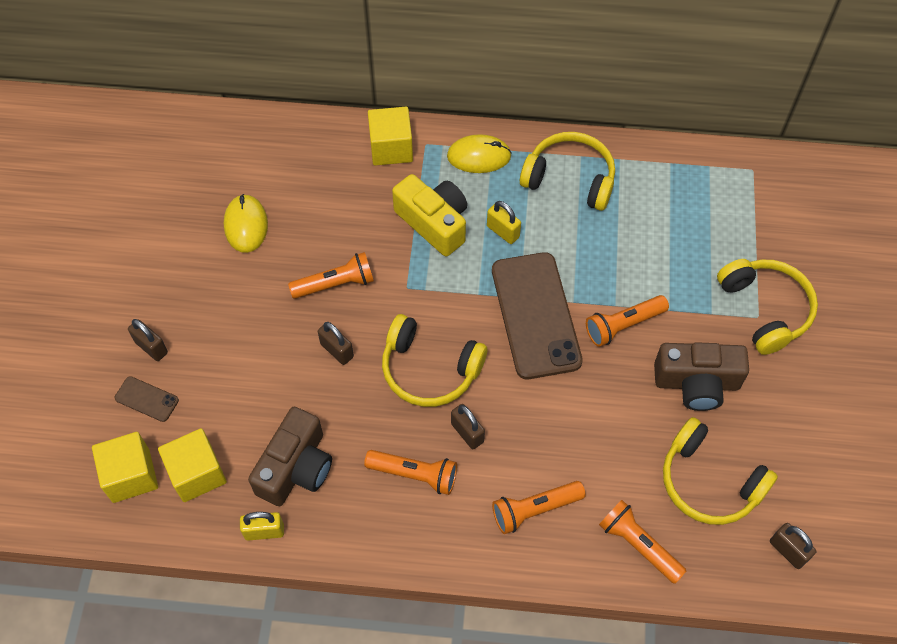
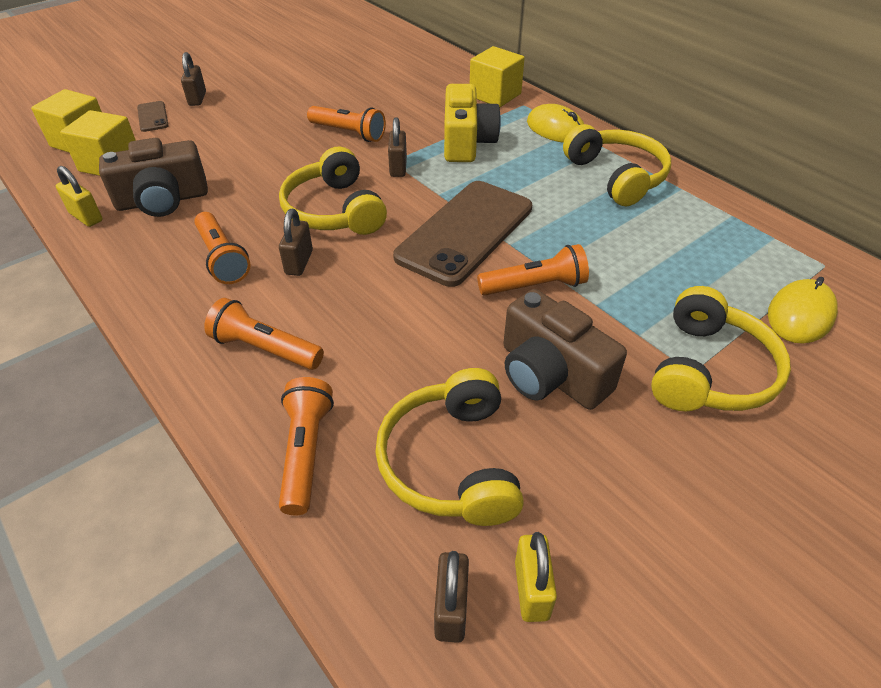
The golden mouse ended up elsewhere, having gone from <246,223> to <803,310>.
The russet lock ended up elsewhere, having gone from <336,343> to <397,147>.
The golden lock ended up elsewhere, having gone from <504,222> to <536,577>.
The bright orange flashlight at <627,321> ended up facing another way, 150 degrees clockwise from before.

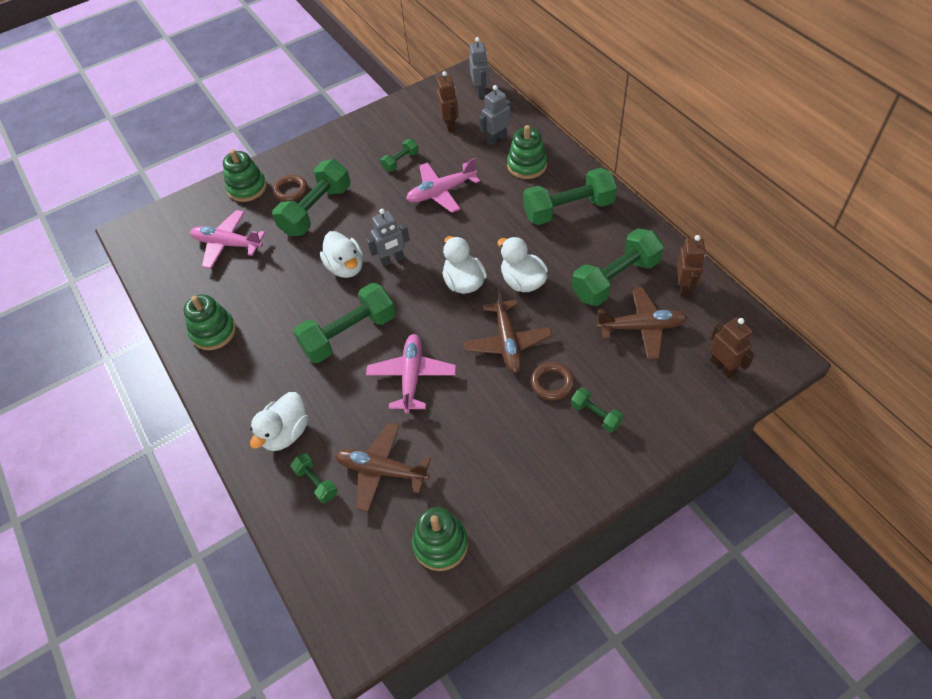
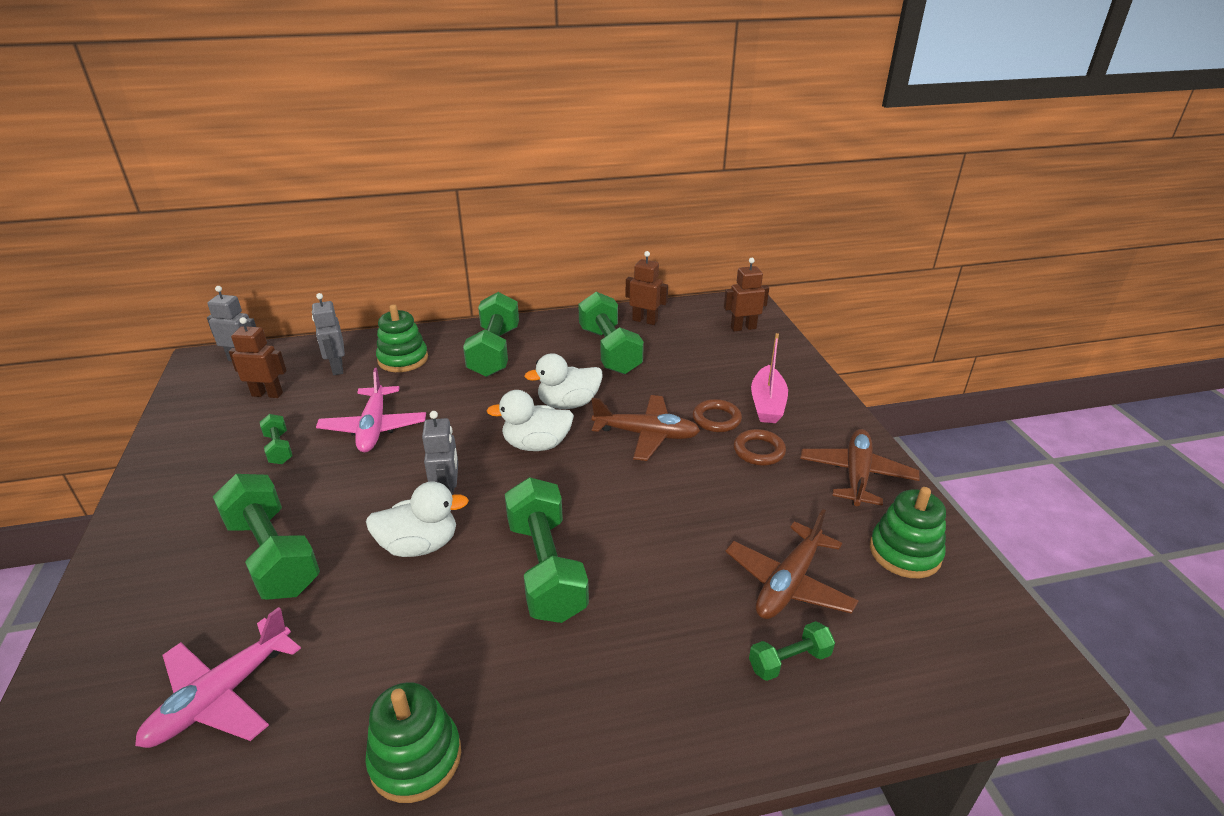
The second view lost the emerald ring stacker at <245,175>.
The second view lost the pure white toy duck at <279,421>.
The russet ring ended up elsewhere, having gone from <290,188> to <759,447>.
The second view lost the rose-pink plane at <411,374>.
Where the emerald hand weight stood at <597,410>, the rose-pink boat came to stand at <769,378>.
The russet plane ended up elsewhere, having gone from <642,323> to <860,467>.

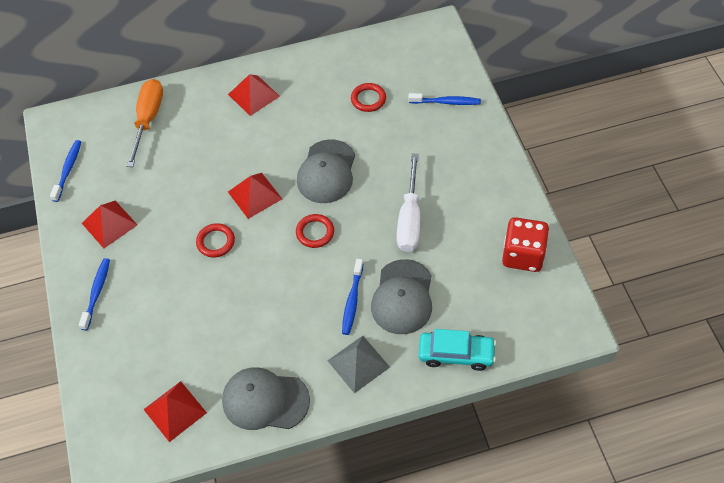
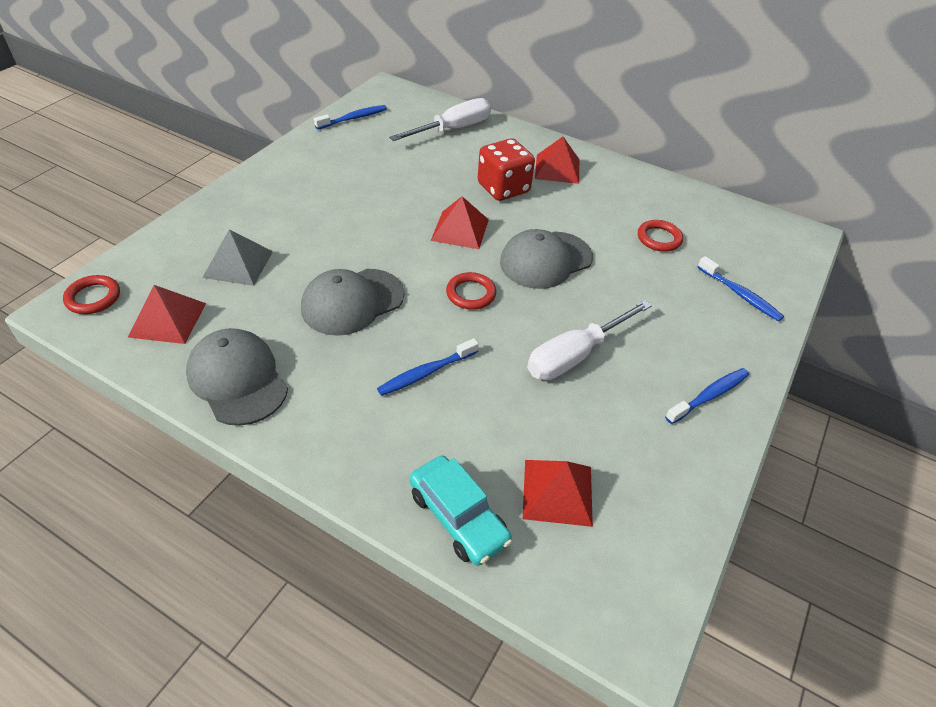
The cobalt dental brush ended up elsewhere, having gone from <94,294> to <707,396>.
The crimson solid pyramid ended up elsewhere, having gone from <109,224> to <558,493>.
What was the bright orange flat screwdriver at <144,123> turned into the pure white flat screwdriver at <440,119>.
The crimson ring ended up elsewhere, having gone from <215,240> to <91,294>.
The grey solid pyramid ended up elsewhere, having gone from <359,364> to <237,257>.
The grey baseball cap ended up elsewhere, having gone from <401,296> to <352,302>.
The crimson game die ended up elsewhere, having gone from <525,244> to <506,169>.

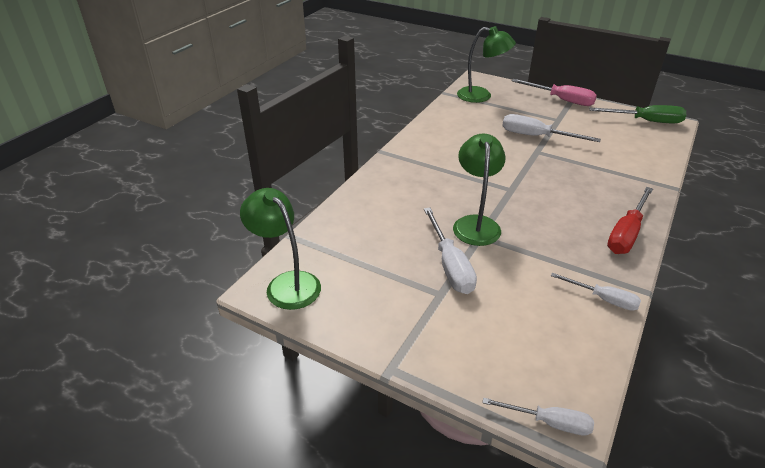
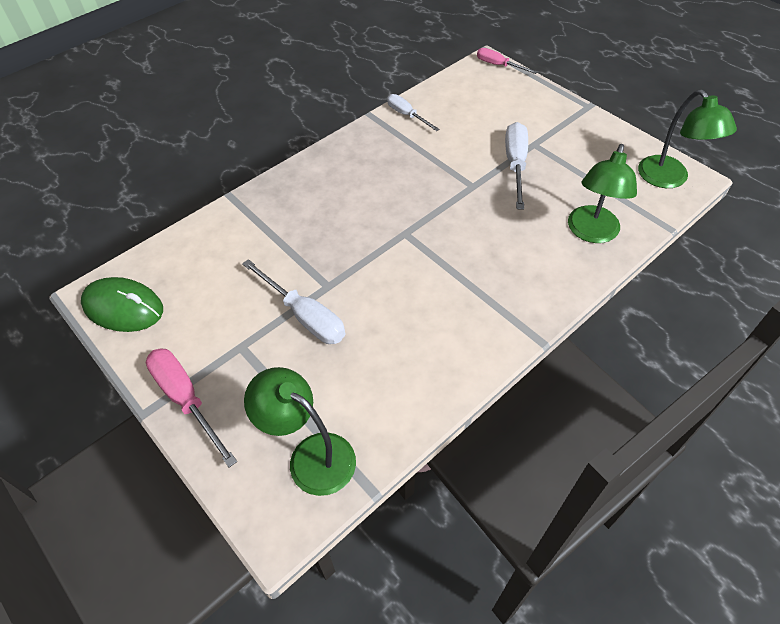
The emerald lamp ended up elsewhere, having gone from <479,189> to <602,193>.
What was the pure white flat screwdriver at <538,417> turned into the rose-pink flat screwdriver at <507,61>.
Where the emerald flat screwdriver stood at <637,114>, the emerald mouse came to stand at <122,304>.
The second view lost the crimson flat screwdriver at <630,220>.

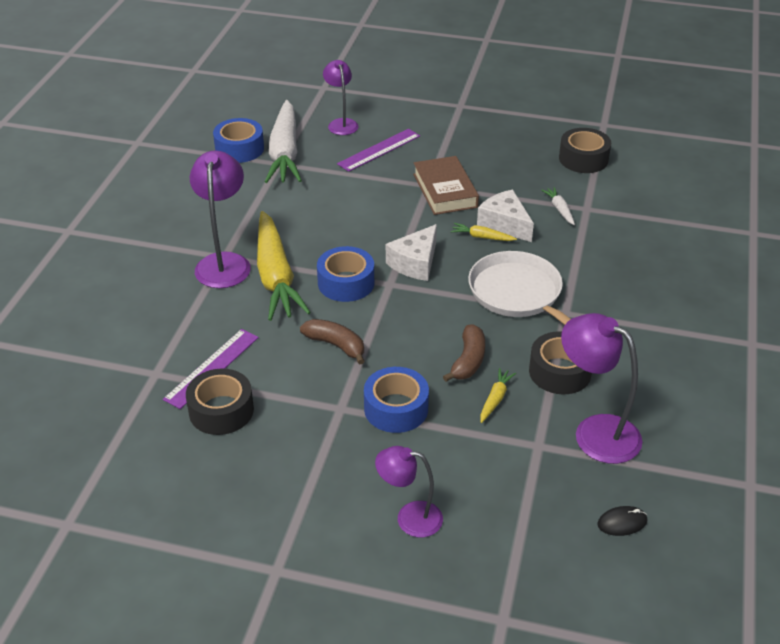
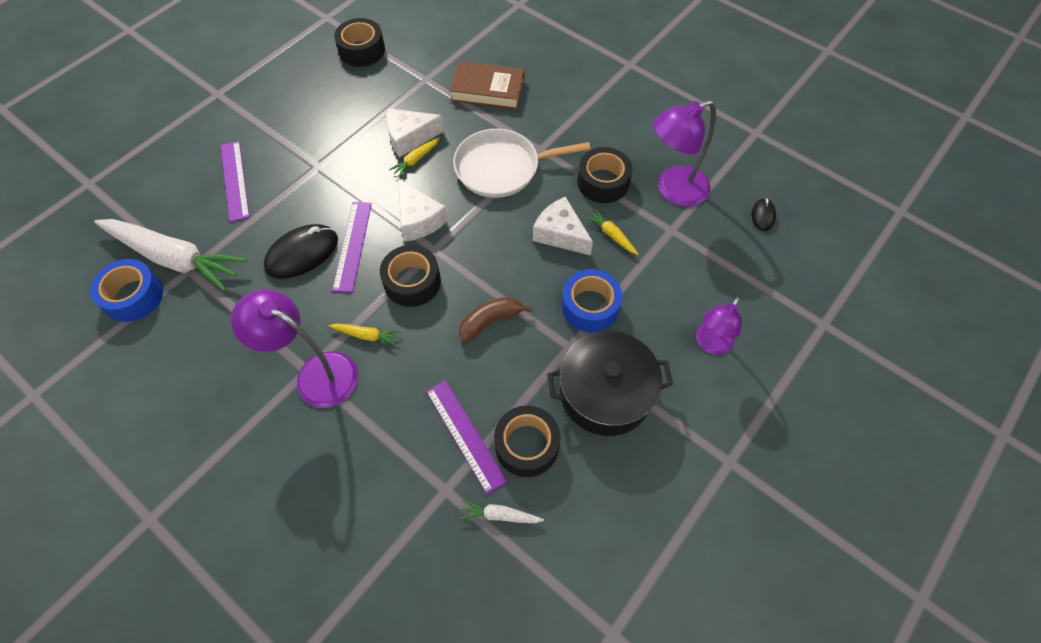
The size of the golden toy carrot at <284,266> changed by a factor of 0.41.
What was the cobalt sticky tape at <345,274> turned into the ebony sticky tape at <410,276>.
The second view lost the violet lamp at <341,97>.
The russet hardback ended up elsewhere, having gone from <446,185> to <487,85>.
Where the russet toy banana stood at <464,353>, the pure white cheese wedge came to stand at <563,226>.
The pure white toy carrot ended up elsewhere, having gone from <558,206> to <502,511>.
The second view gained the ebony mouse at <301,251>.
The second view gained the violet straightedge at <352,247>.
The second view gained the ebony cooking pot at <610,383>.

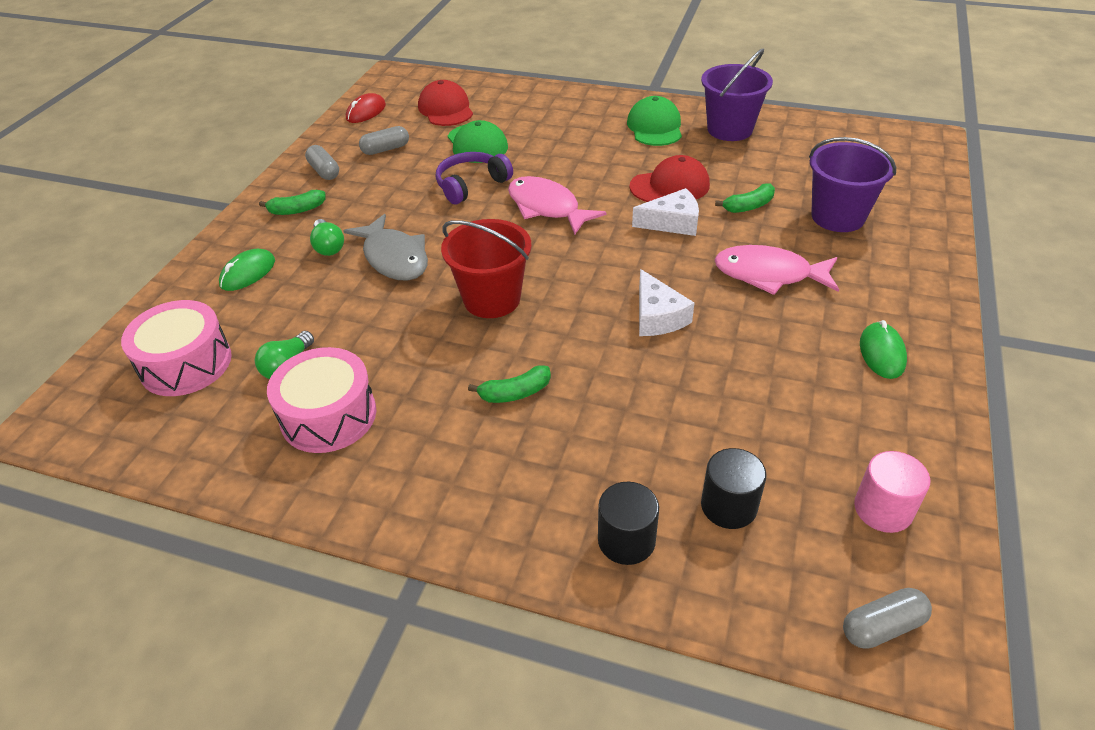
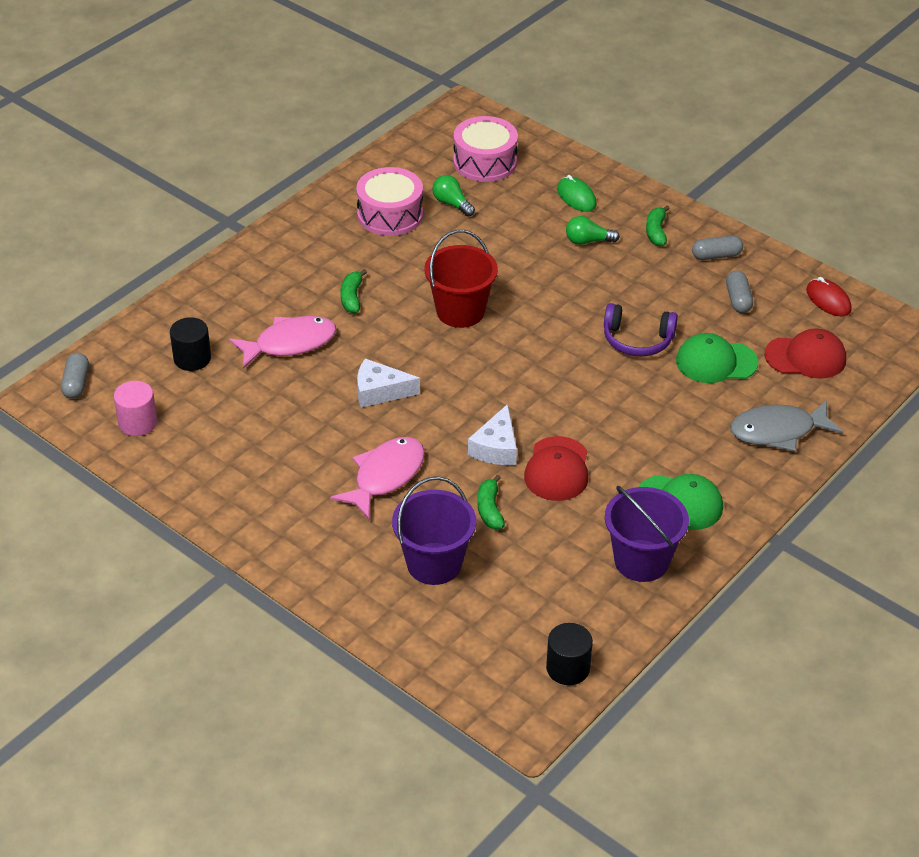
The grey fish figure ended up elsewhere, having gone from <385,247> to <786,426>.
The violet headphones at <474,178> ended up facing another way, 120 degrees clockwise from before.
The rose-pink fish figure ended up elsewhere, having gone from <557,205> to <282,342>.
The ebony solid cylinder ended up elsewhere, having gone from <628,523> to <569,654>.
The second view lost the emerald mouse at <883,349>.

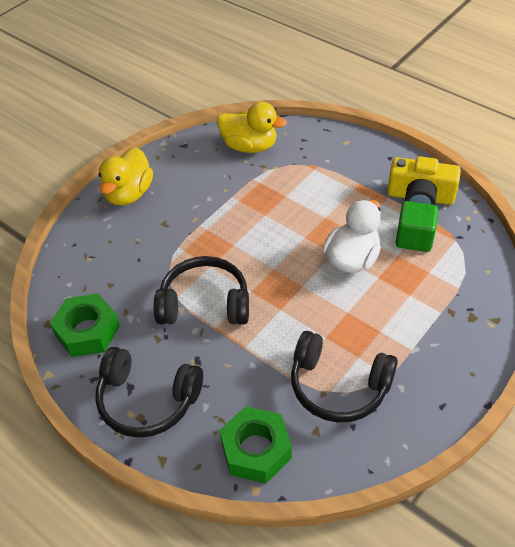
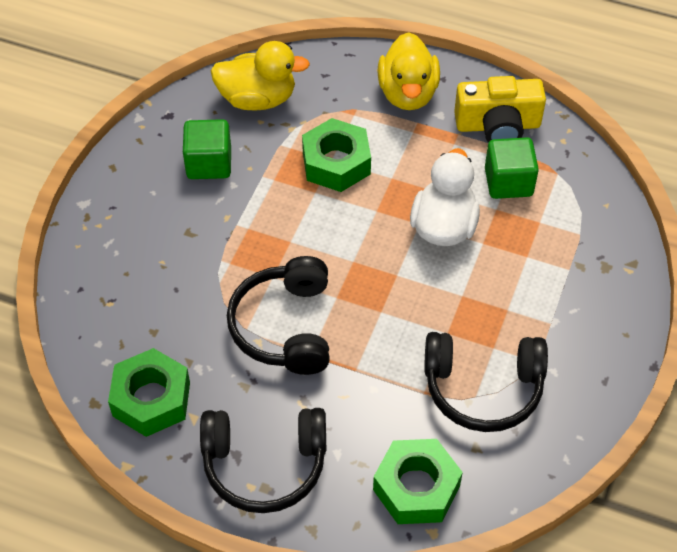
The golden toy duck ended up elsewhere, having gone from <125,176> to <408,71>.
The ebony headphones at <201,290> ended up facing another way, 75 degrees counterclockwise from before.
The second view gained the emerald solid cube at <207,149>.
The second view gained the emerald hex nut at <336,155>.

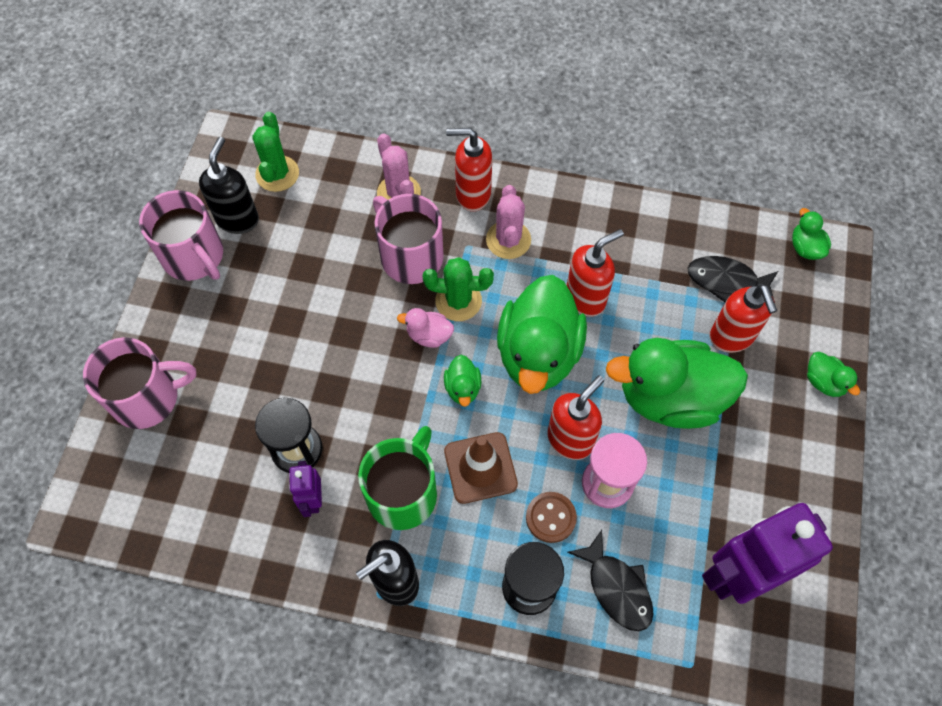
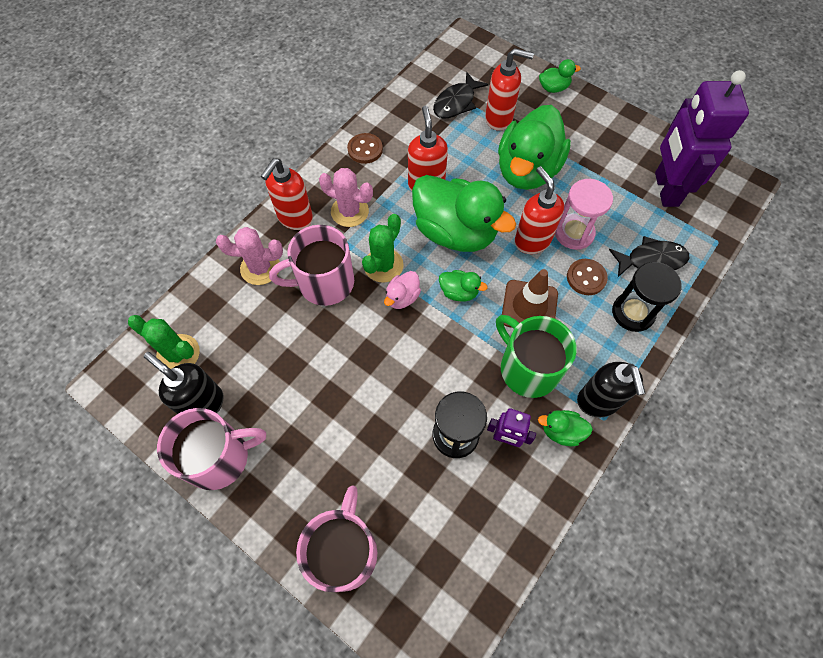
The emerald toy duck ended up elsewhere, having gone from <811,234> to <565,428>.
The second view gained the russet shirt button at <365,148>.

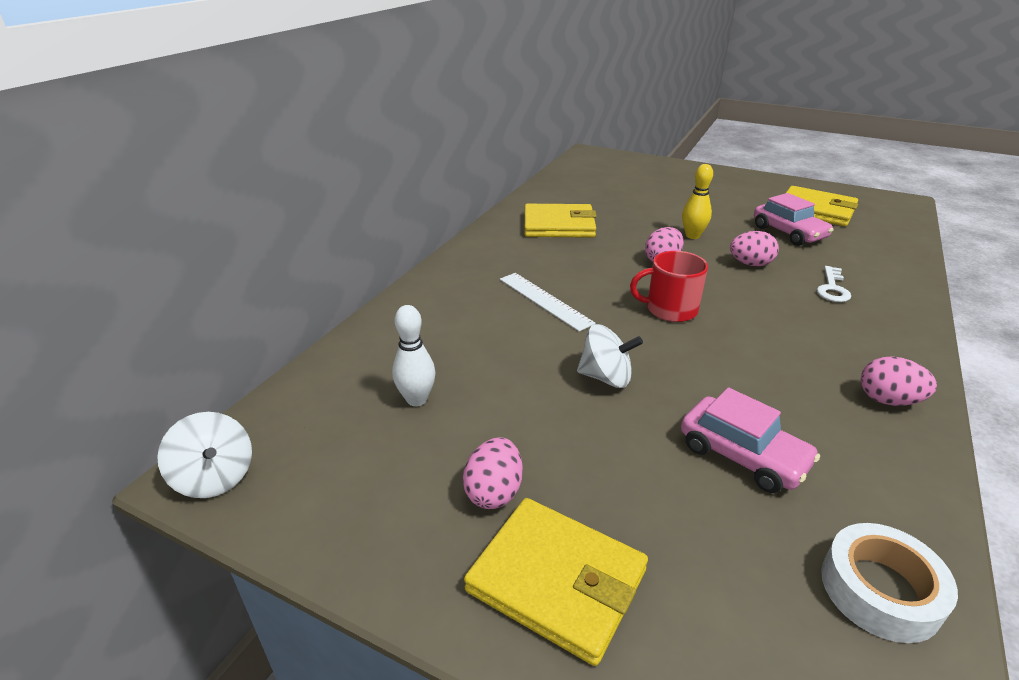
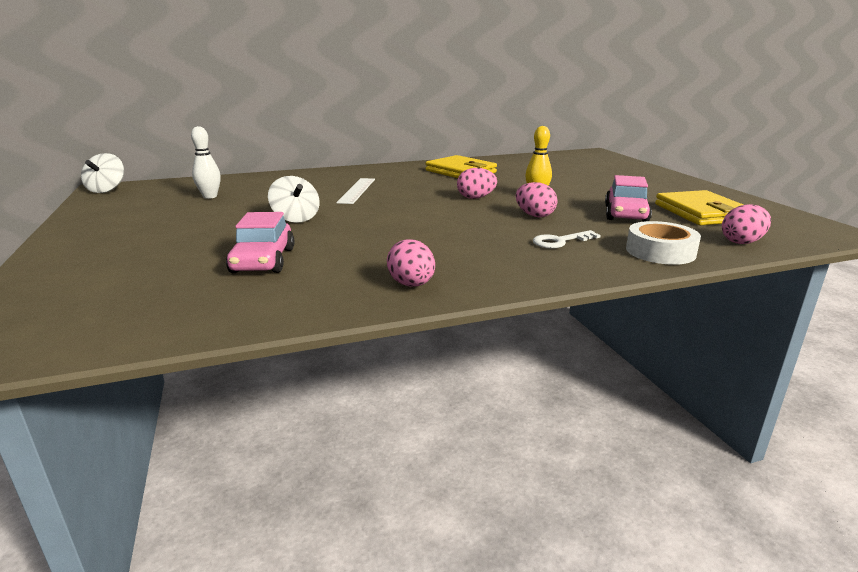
The rose-pink egg ended up elsewhere, having gone from <493,473> to <746,224>.
The second view lost the golden billfold at <556,582>.
The second view lost the crimson coffee mug at <669,286>.
The pure white sticky tape ended up elsewhere, having gone from <889,583> to <663,243>.

